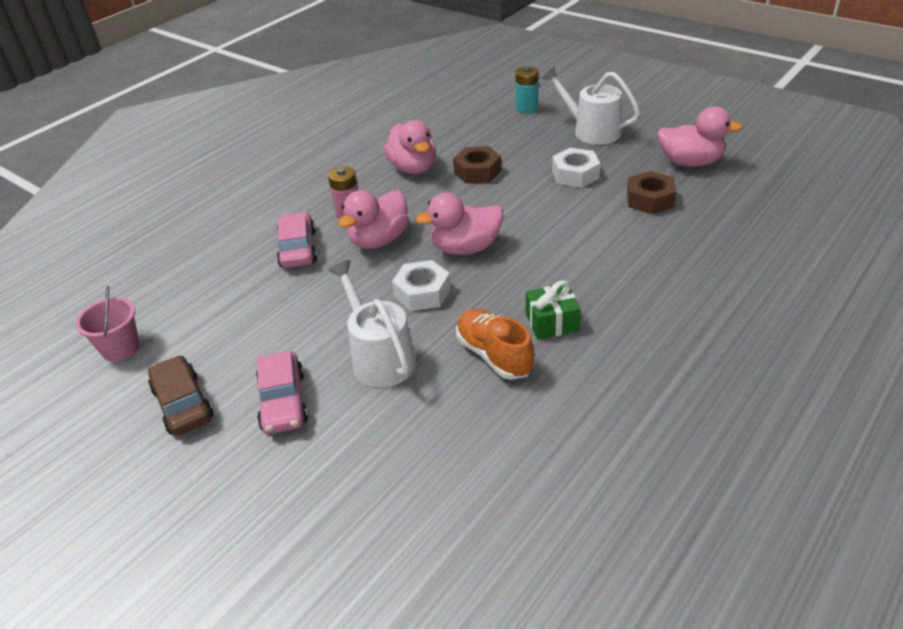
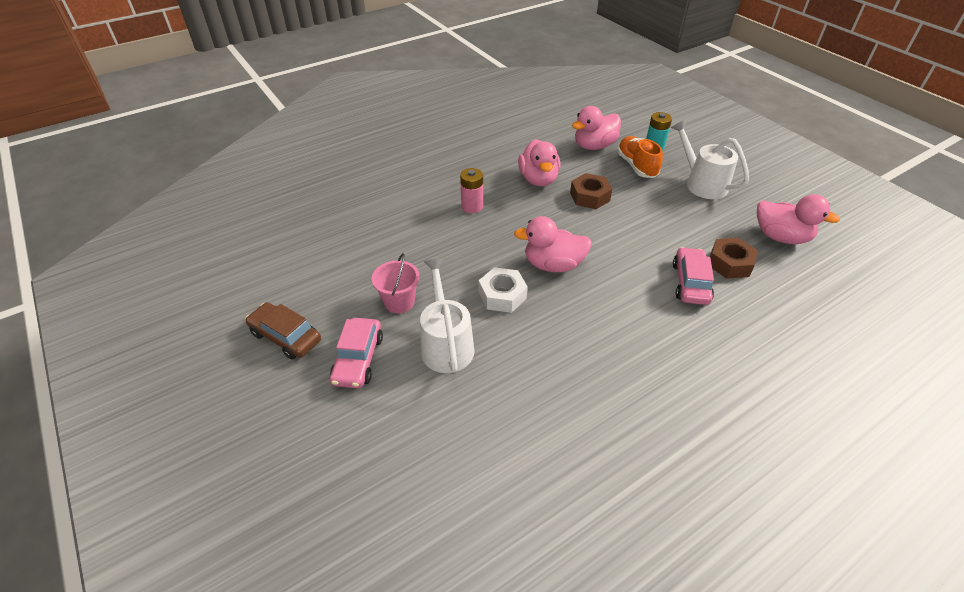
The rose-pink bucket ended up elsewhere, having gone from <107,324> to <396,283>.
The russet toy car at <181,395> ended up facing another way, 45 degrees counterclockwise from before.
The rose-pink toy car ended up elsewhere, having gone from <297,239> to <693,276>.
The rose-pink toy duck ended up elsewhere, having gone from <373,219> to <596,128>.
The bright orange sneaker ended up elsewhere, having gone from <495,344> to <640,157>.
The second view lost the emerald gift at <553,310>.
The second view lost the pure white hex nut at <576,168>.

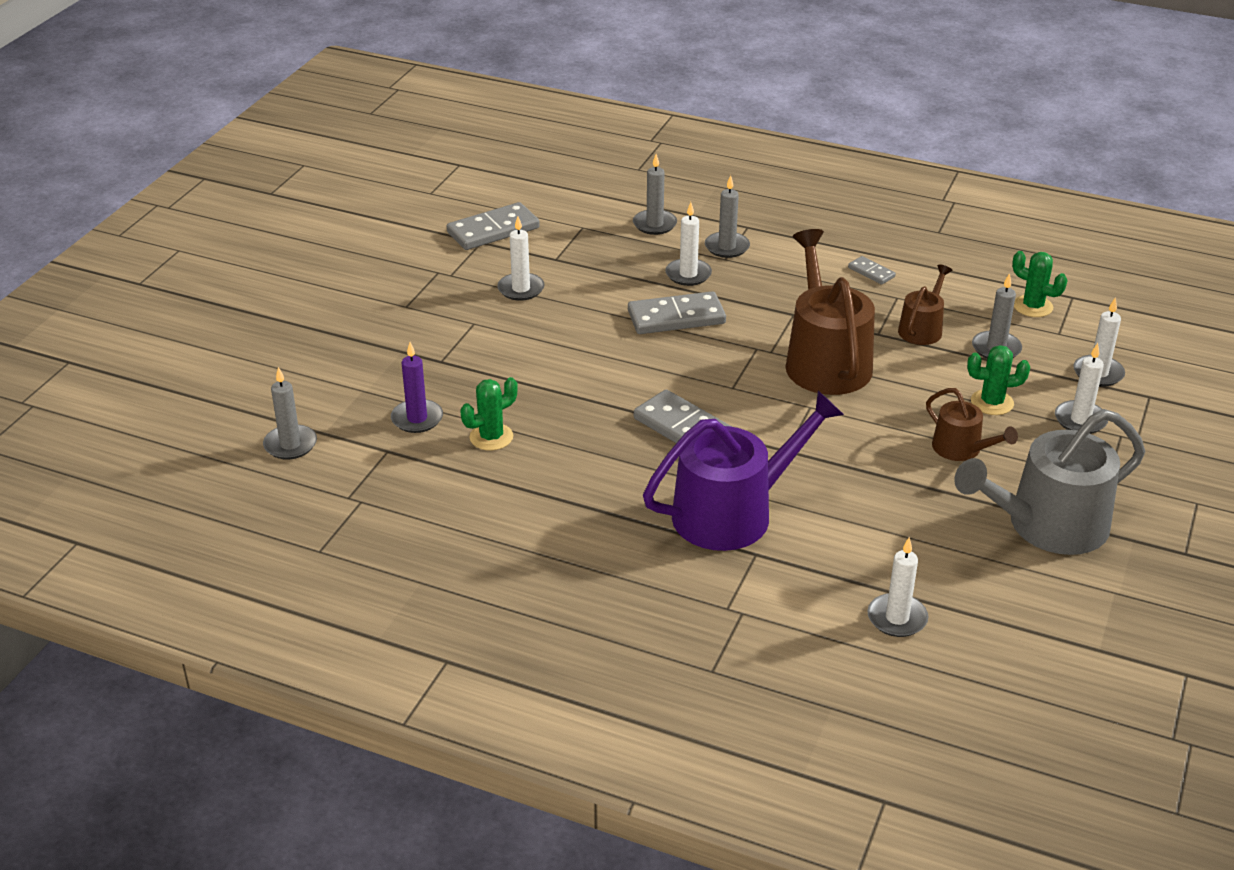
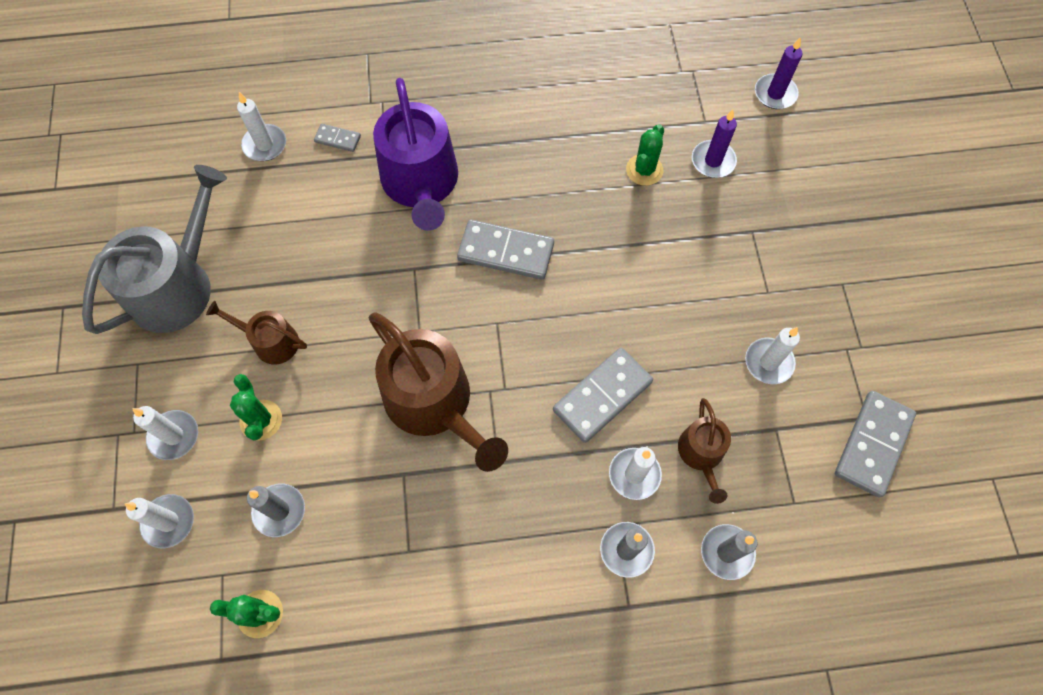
What was the grey candle at <290,413> turned into the violet candle at <778,73>.
The violet watering pot at <743,471> ended up facing another way, 45 degrees counterclockwise from before.
The grey domino tile ended up elsewhere, having gone from <872,270> to <337,138>.
The russet watering pot ended up elsewhere, having gone from <925,304> to <704,451>.
The emerald cactus at <998,380> ended up facing another way, 75 degrees counterclockwise from before.

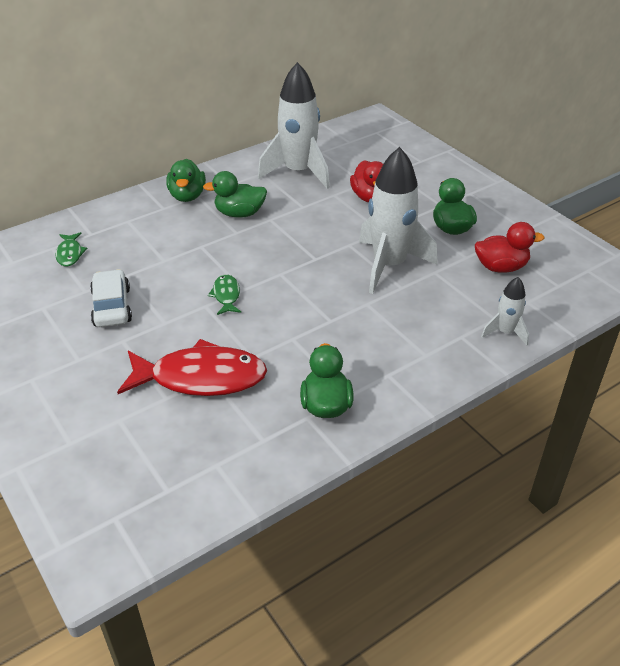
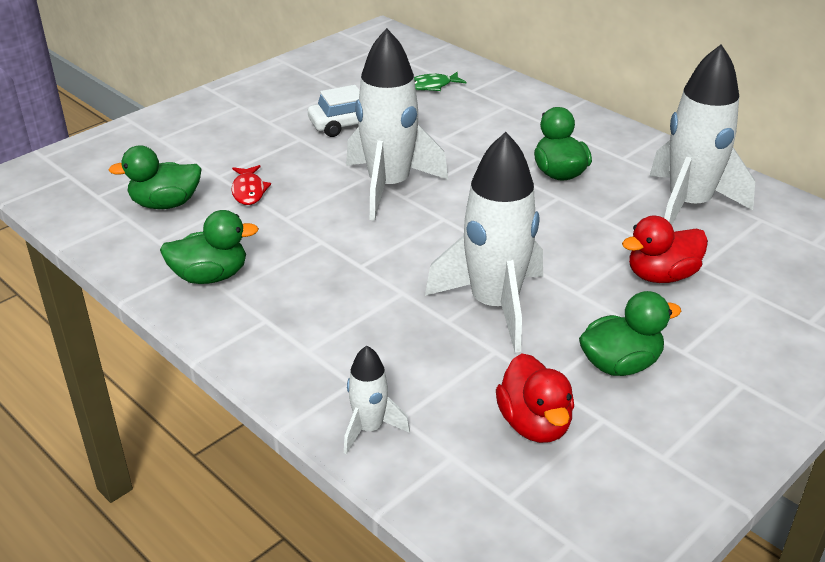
The size of the crimson fish figure at <192,367> changed by a factor of 0.46.
The emerald toy duck ended up elsewhere, having gone from <186,180> to <155,177>.
Where the emerald fish figure stood at <224,294>, the pure white rocket came to stand at <397,124>.

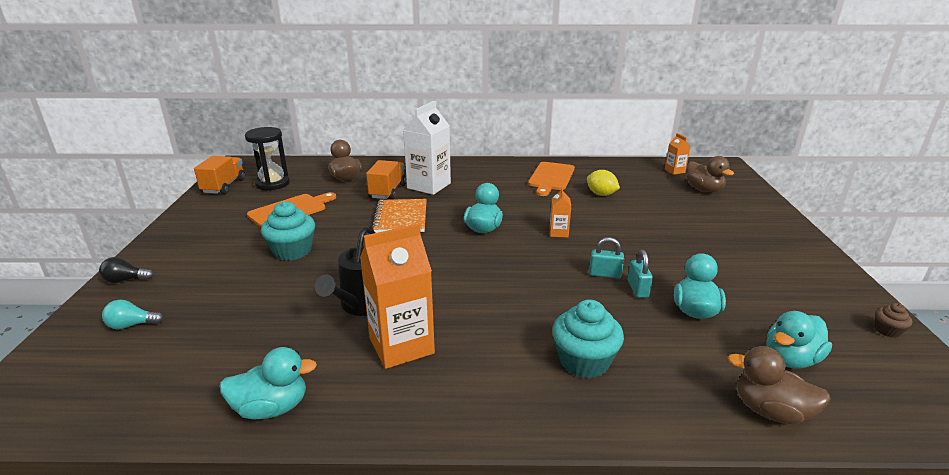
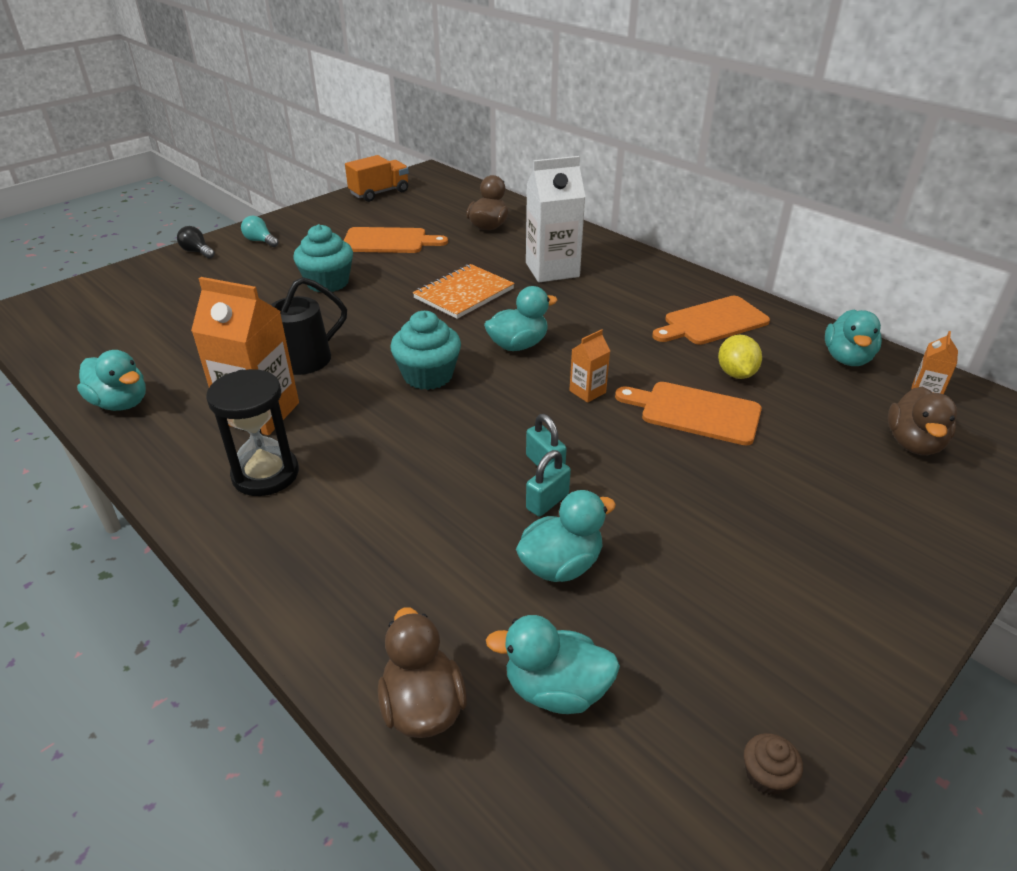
The turquoise lightbulb ended up elsewhere, having gone from <133,315> to <260,231>.
The ebony sand timer ended up elsewhere, having gone from <267,159> to <252,432>.
The second view lost the bright orange lorry at <386,180>.
The turquoise muffin ended up elsewhere, having gone from <588,339> to <425,350>.
The second view gained the bright orange cutting board at <688,413>.
The second view gained the turquoise toy duck at <853,337>.

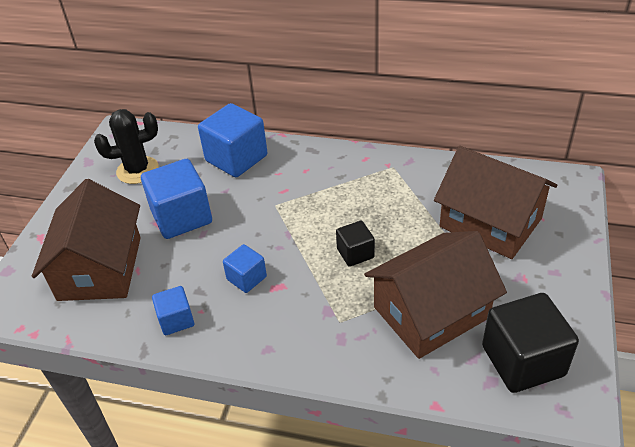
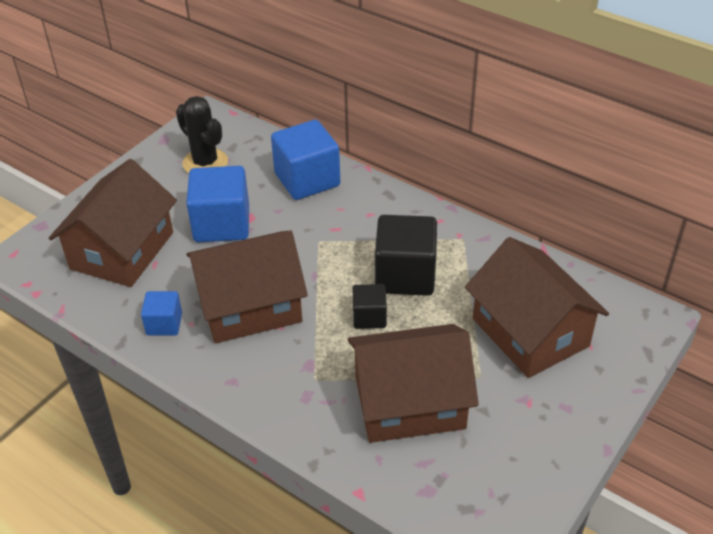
The ebony cactus at <126,146> ended up facing another way, 45 degrees clockwise from before.
Where the cobalt solid cube stood at <245,268>, the russet cottage came to stand at <247,286>.
The ebony solid cube ended up elsewhere, having gone from <530,343> to <406,255>.

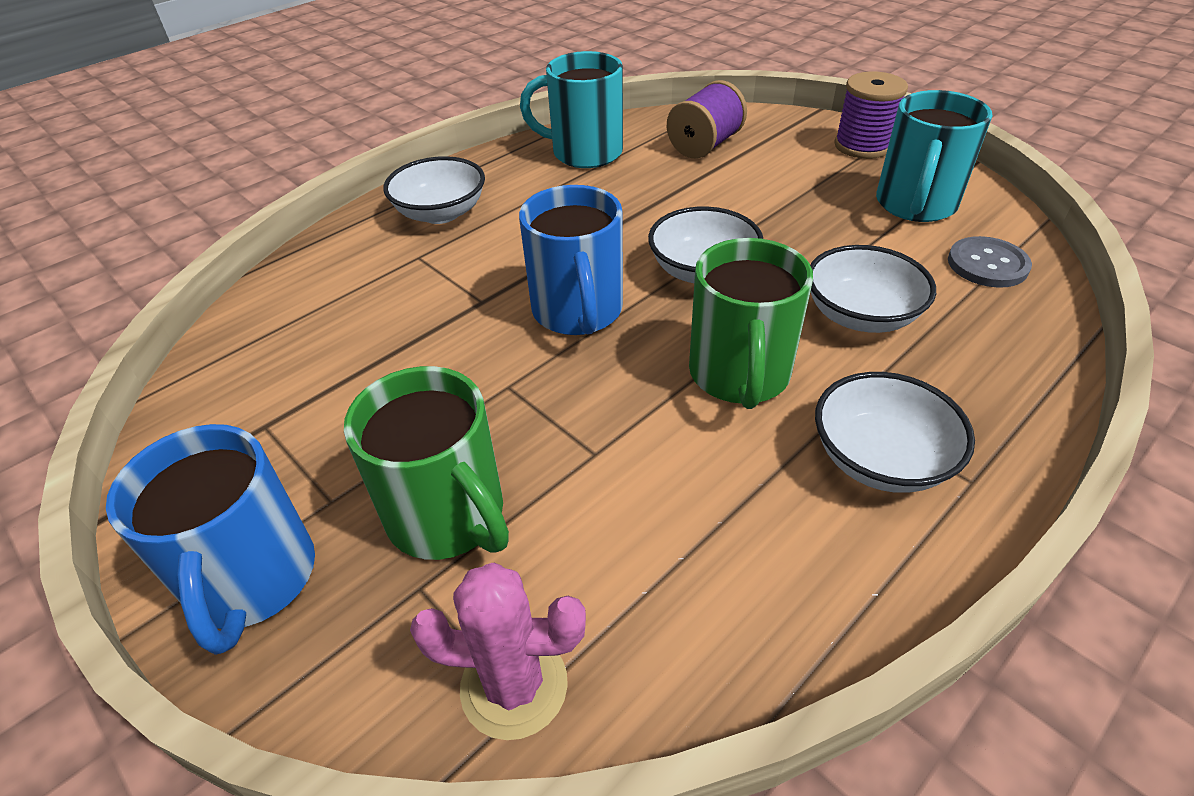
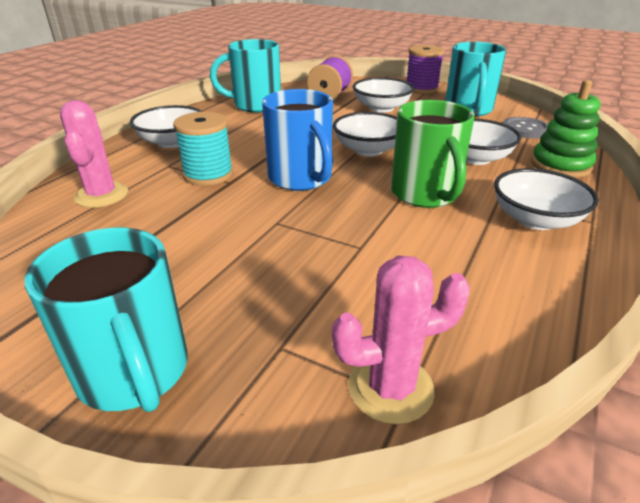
What was the cobalt coffee mug at <210,539> turned into the turquoise coffee mug at <106,320>.
The second view lost the emerald coffee mug at <426,463>.
The second view gained the rose-pink cactus at <94,154>.
The second view gained the turquoise spool at <203,149>.
The second view gained the pure white deep dish at <384,95>.
The second view gained the emerald ring stacker at <566,129>.

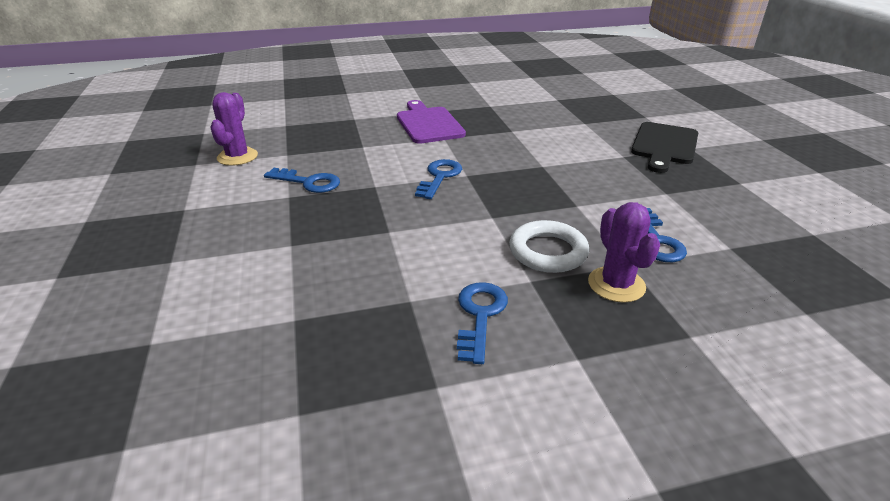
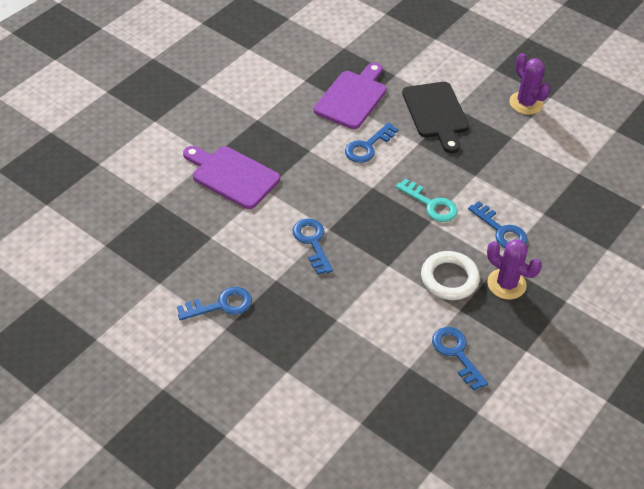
The violet cactus ended up elsewhere, having gone from <234,128> to <530,84>.
The second view gained the violet cutting board at <350,96>.
The second view gained the cobalt door key at <371,142>.
The second view gained the turquoise door key at <427,200>.

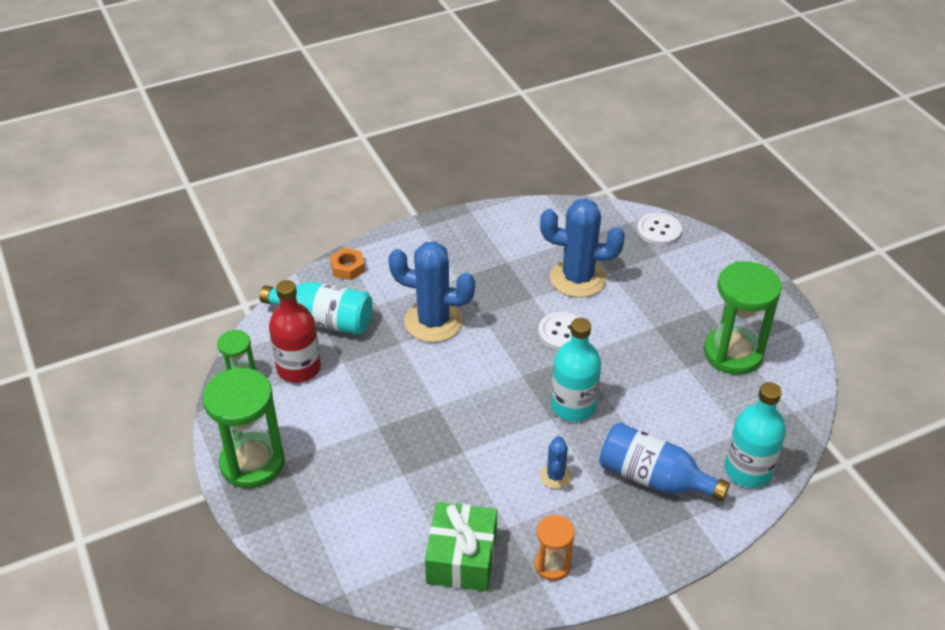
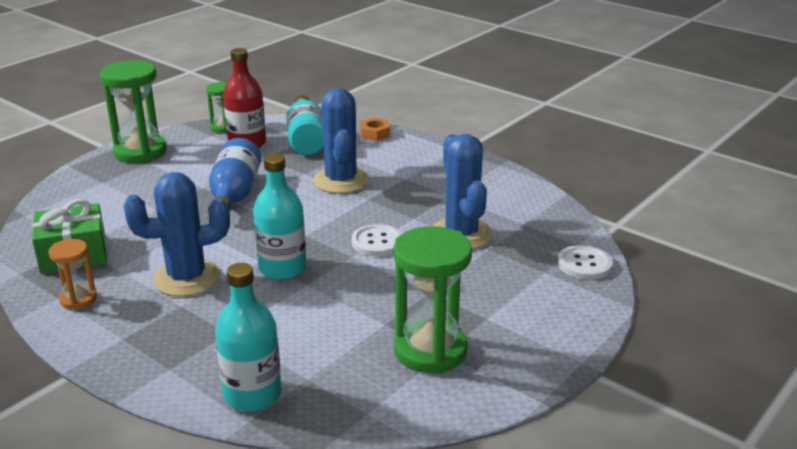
The size of the cobalt cactus at <556,462> changed by a factor of 2.08.
The cobalt flask ended up elsewhere, having gone from <664,462> to <235,174>.

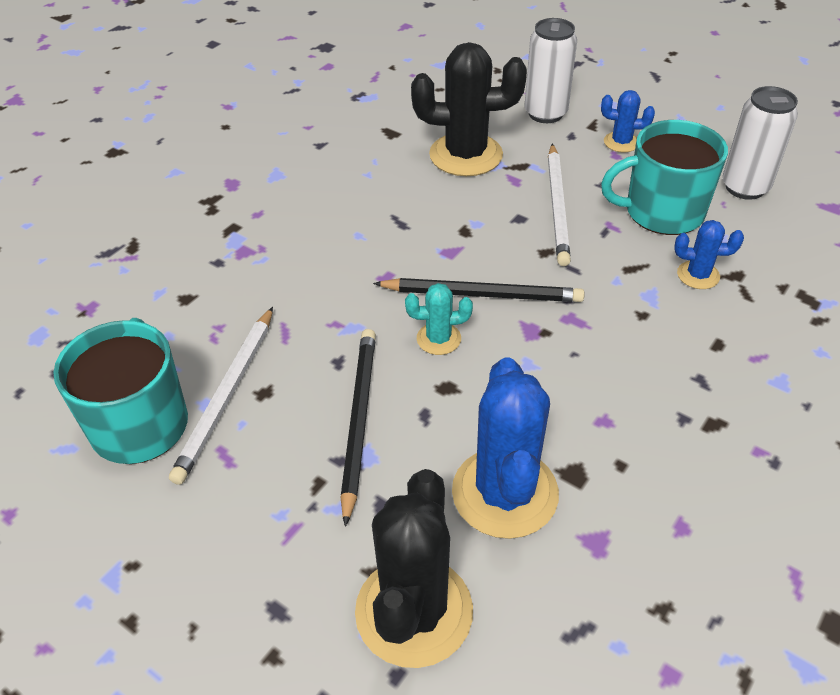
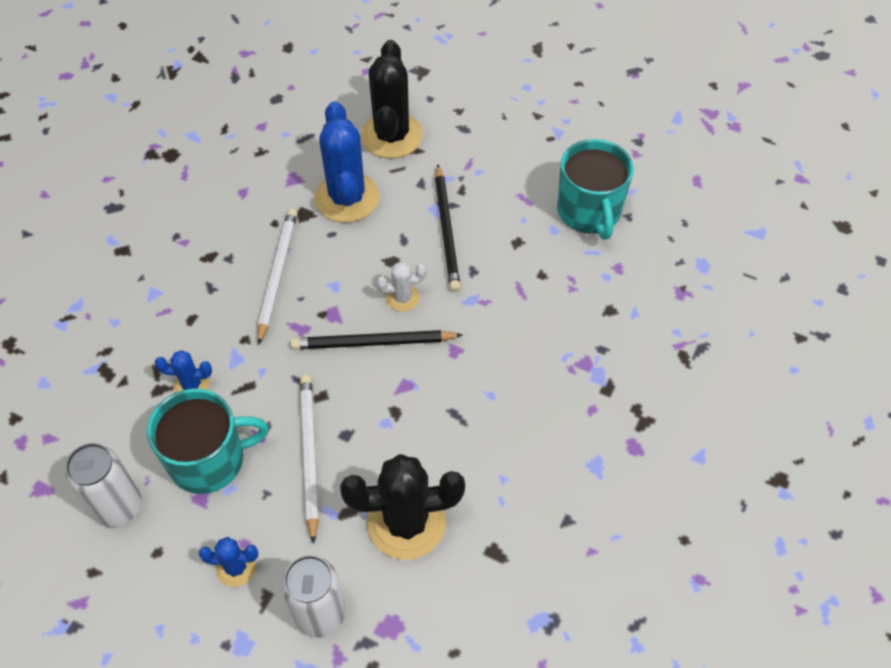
The pure white wooden pencil ended up elsewhere, having gone from <221,396> to <277,277>.
What was the turquoise cactus at <439,319> turned into the pure white cactus at <401,287>.

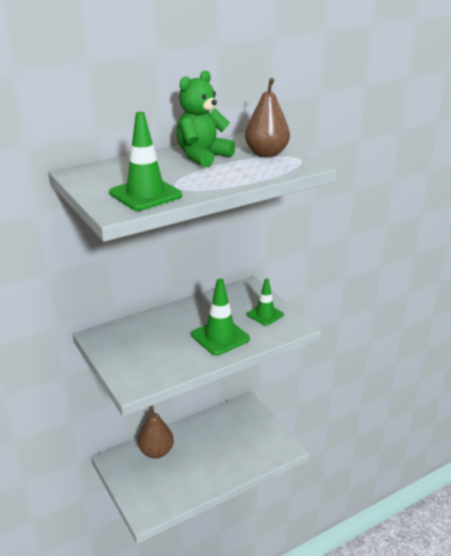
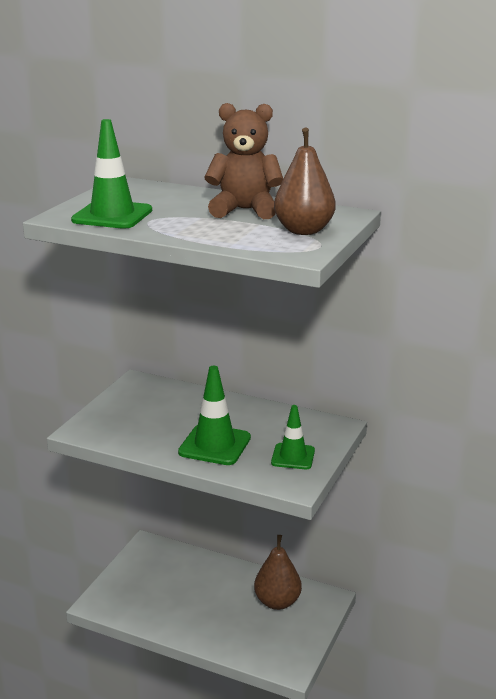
The russet pear ended up elsewhere, having gone from <156,431> to <278,572>.
What was the emerald stuffed bear at <206,119> turned into the russet stuffed bear at <244,161>.

